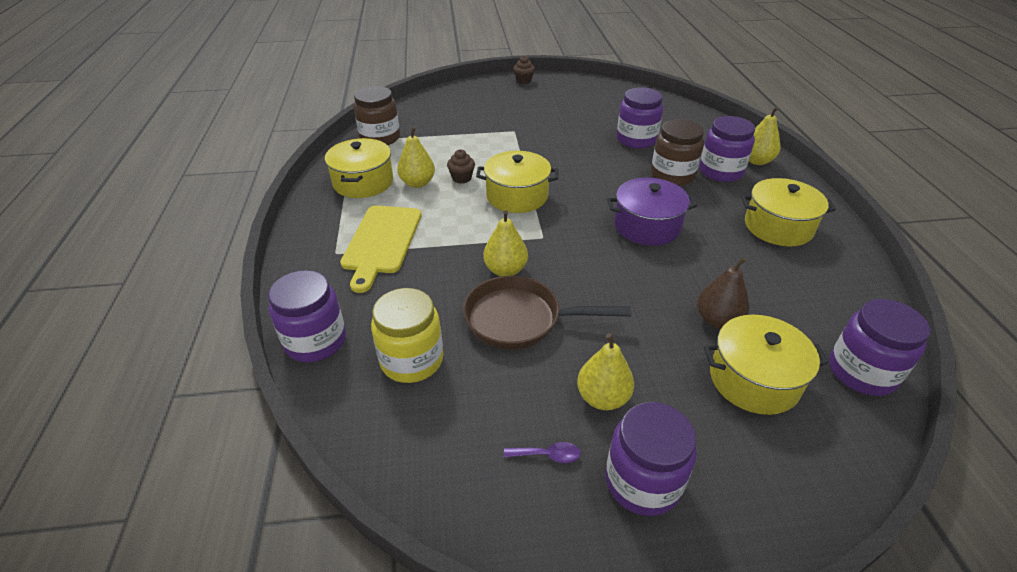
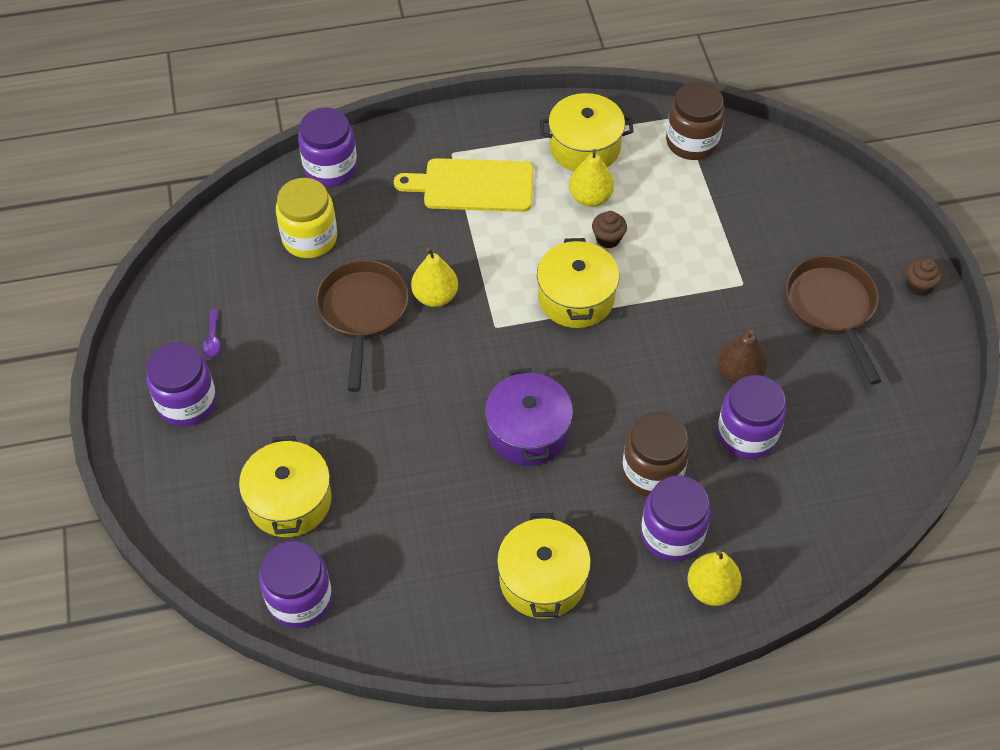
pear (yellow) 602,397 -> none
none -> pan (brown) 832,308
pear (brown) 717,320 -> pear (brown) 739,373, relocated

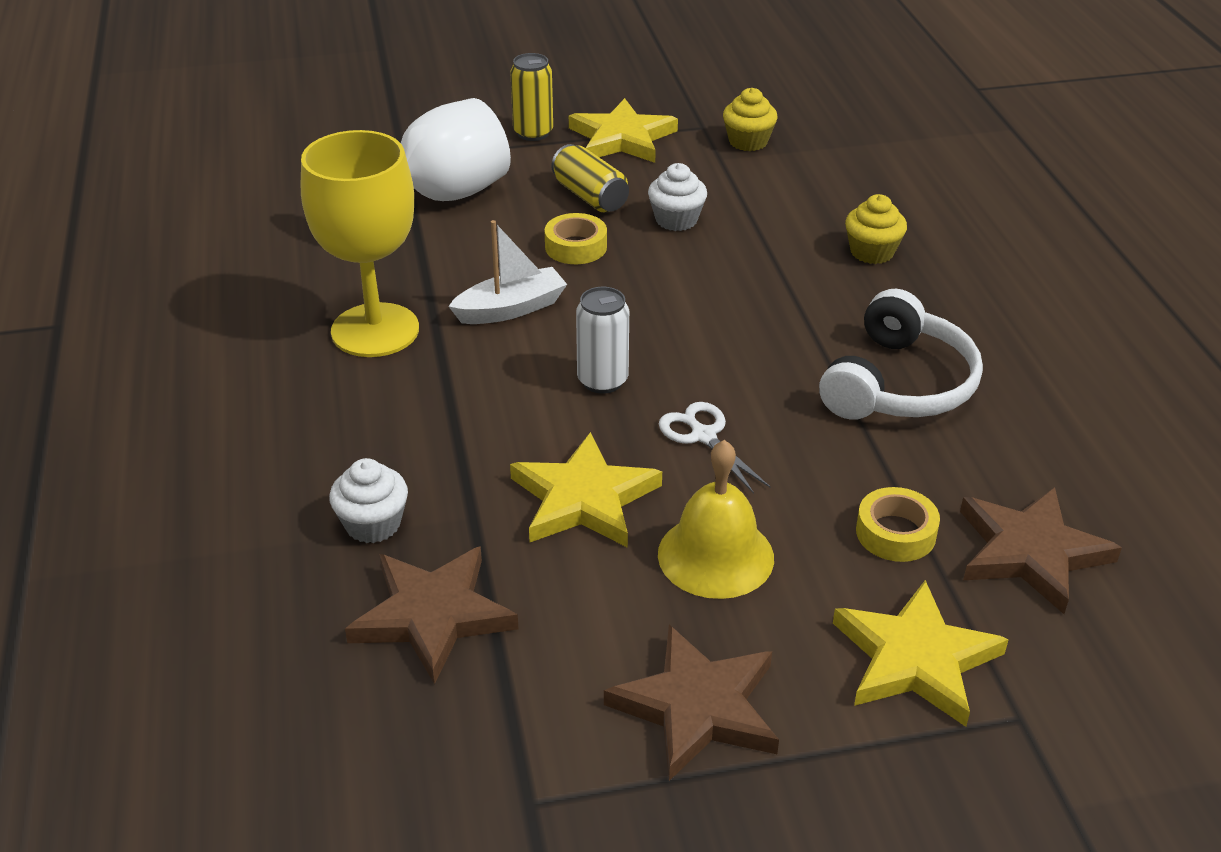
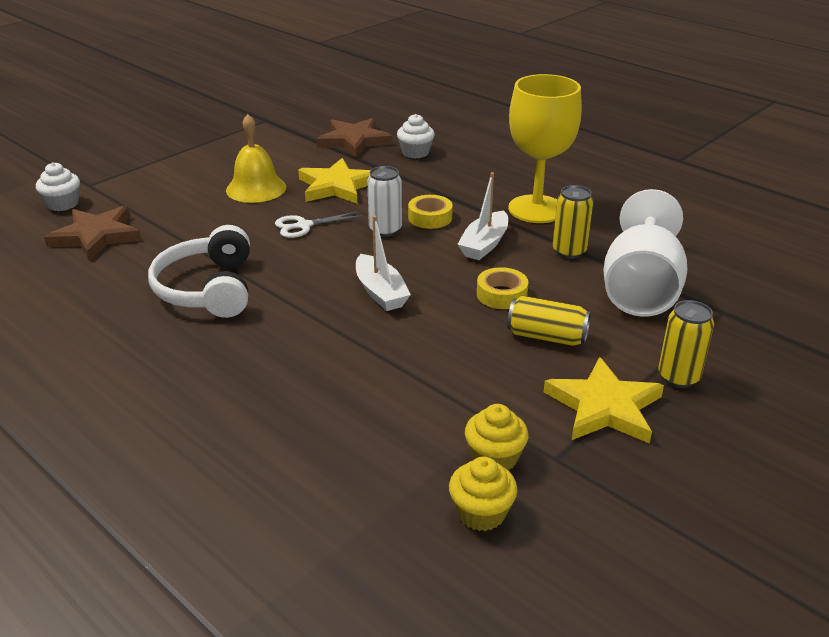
star (brown) 697,707 -> none
star (yellow) 915,659 -> none
none -> boat (white) 380,292
none -> can (yellow) 569,251
cupcake (white) 676,220 -> cupcake (white) 63,204, relocated
cupcake (yellow) 872,252 -> cupcake (yellow) 481,513, relocated
tape (yellow) 895,533 -> tape (yellow) 430,217, relocated
scissors (white) 703,436 -> scissors (white) 304,226, 135 degrees clockwise

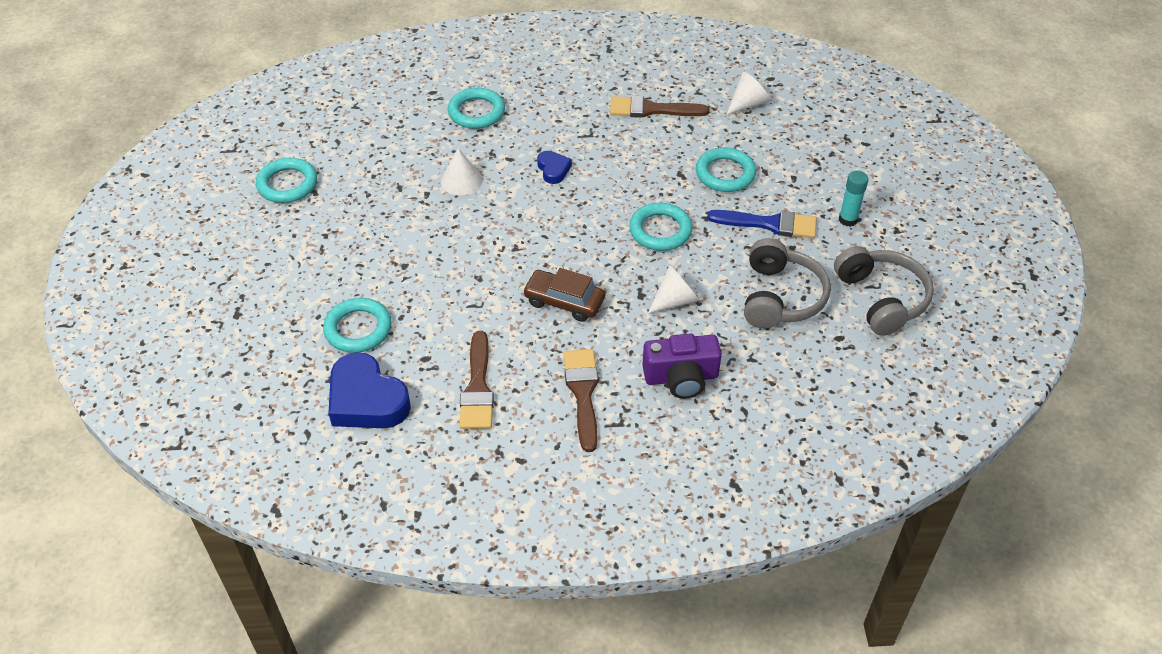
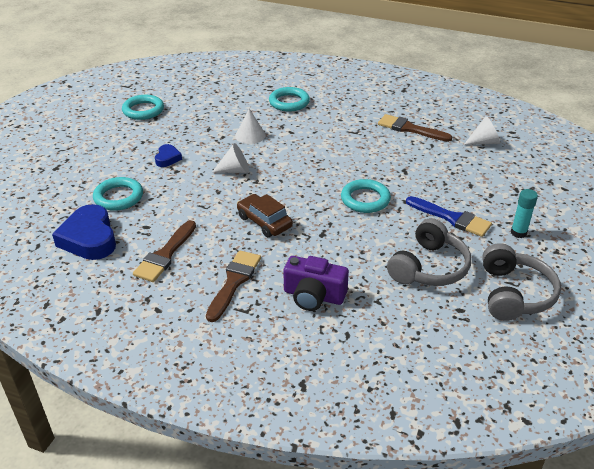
ring (turquoise) 725,173 -> none
heart (blue) 553,170 -> heart (blue) 167,158, relocated
cone (white) 675,300 -> cone (white) 235,170, relocated

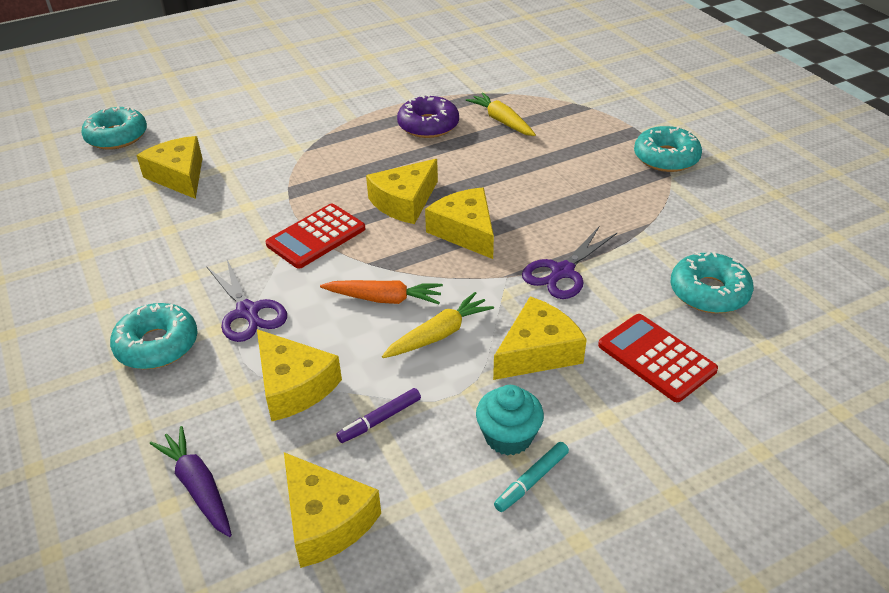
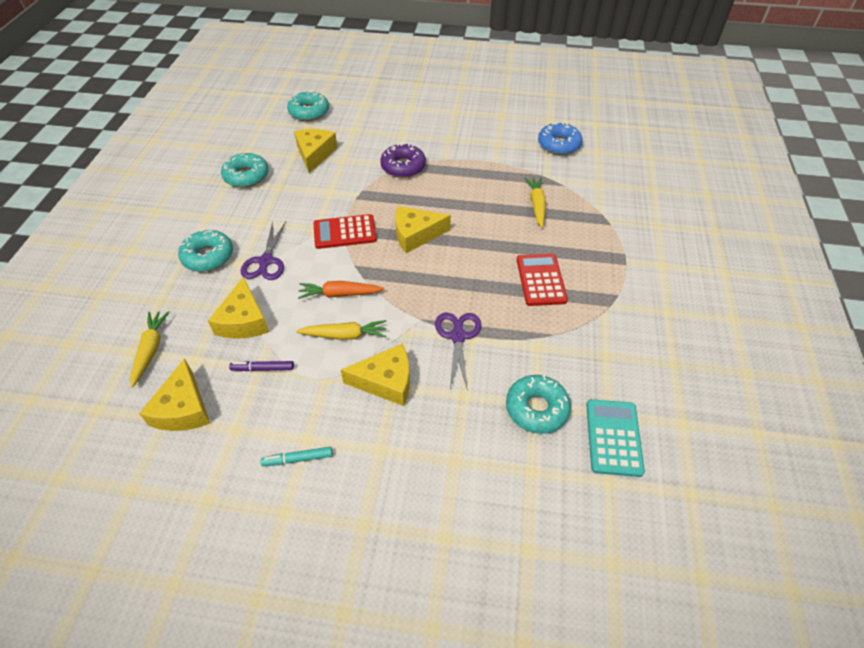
cheese (yellow) 465,231 -> none
cupcake (turquoise) 508,436 -> none
none -> donut (blue) 559,145
none -> calculator (turquoise) 613,437
donut (purple) 428,125 -> donut (purple) 403,166, relocated
calculator (red) 656,358 -> calculator (red) 541,280, relocated
donut (turquoise) 666,158 -> donut (turquoise) 246,176, relocated
carrot (purple) 198,487 -> carrot (yellow) 150,350
carrot (orange) 384,299 -> carrot (orange) 339,294, 135 degrees clockwise
scissors (purple) 562,272 -> scissors (purple) 458,336, 105 degrees clockwise

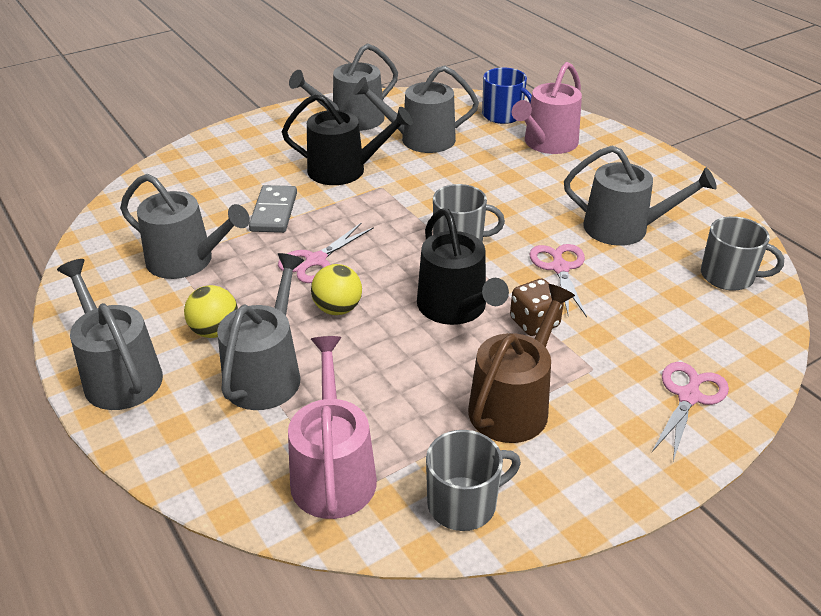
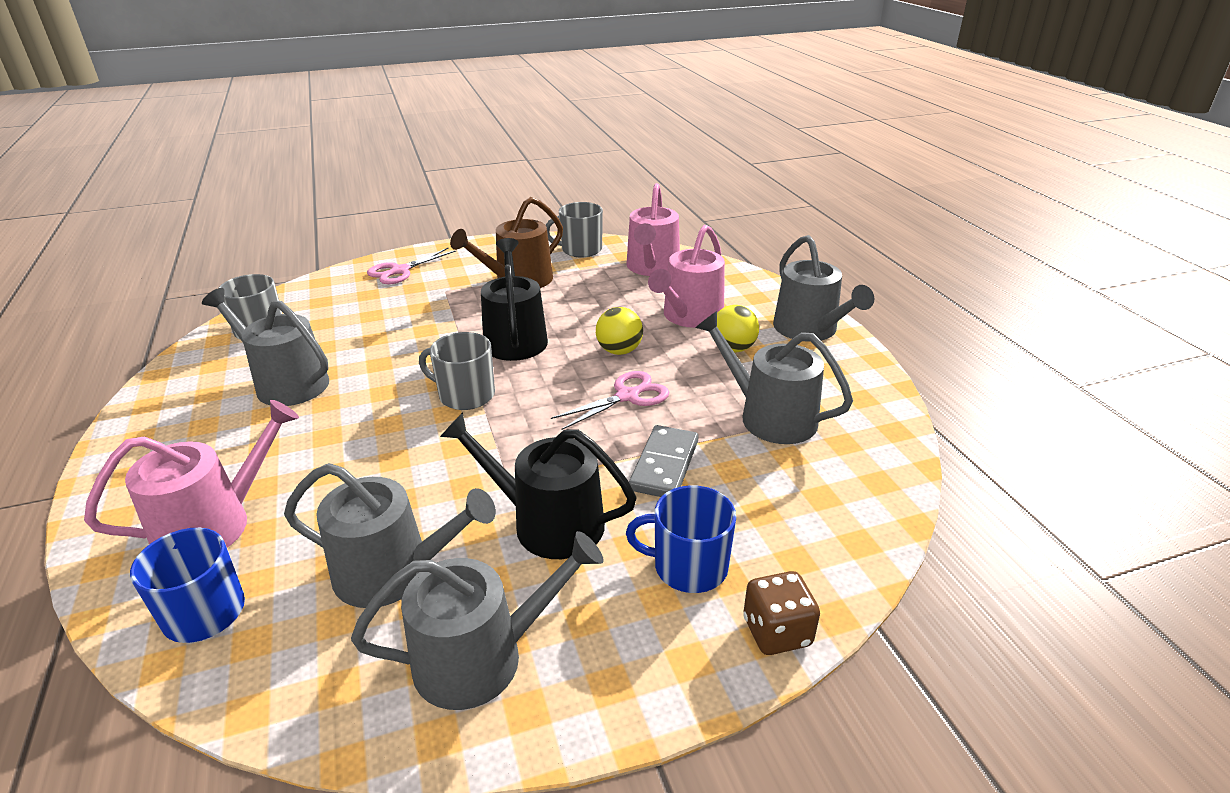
scissors (pink) 560,268 -> none
none -> mug (blue) 688,566
dice (brown) 534,323 -> dice (brown) 777,632, relocated
watering can (grey) 266,374 -> watering can (pink) 689,316

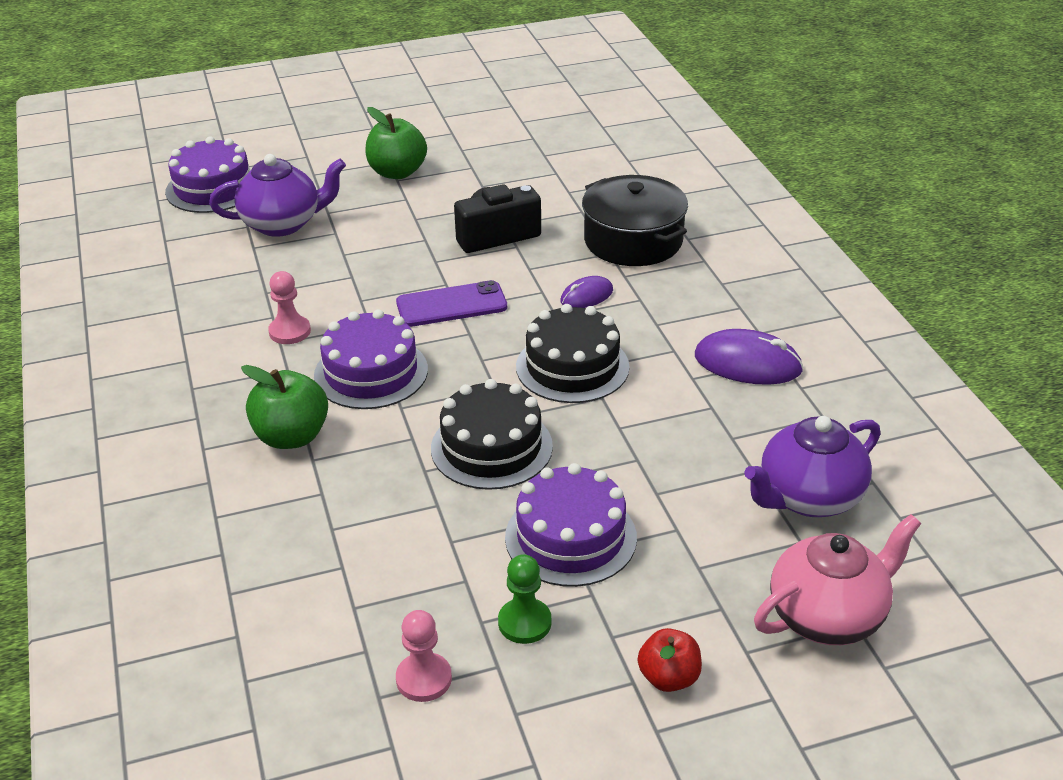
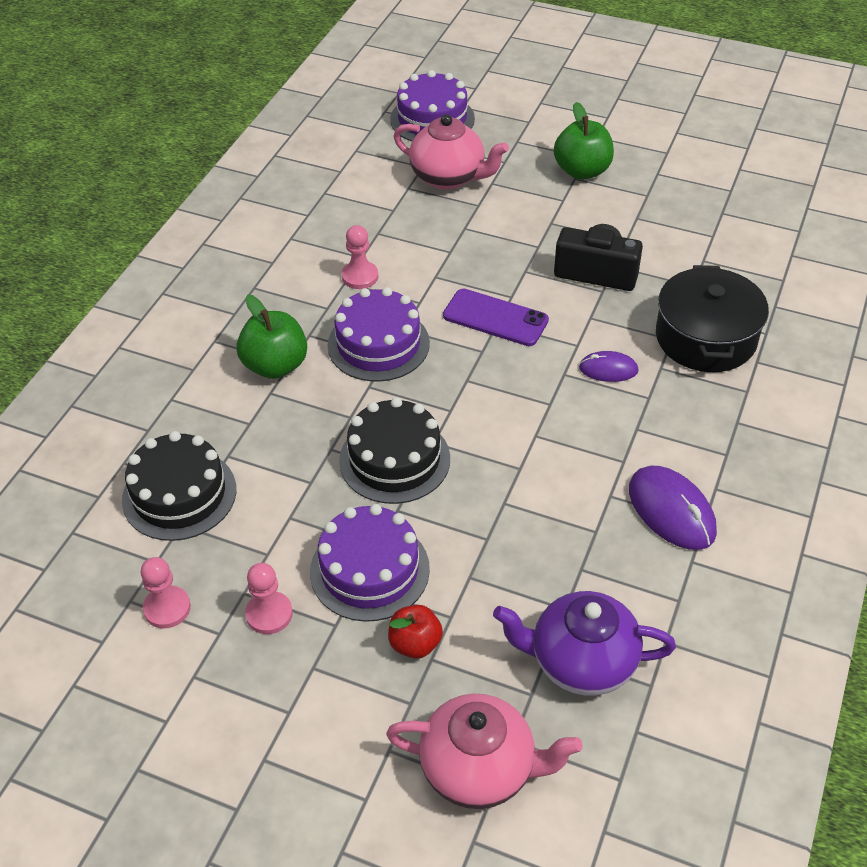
cake (black) 572,367 -> cake (black) 179,494, relocated
apple (red) 669,678 -> apple (red) 415,643, relocated
teapot (purple) 283,224 -> teapot (pink) 449,177
pawn (green) 524,622 -> pawn (pink) 269,614

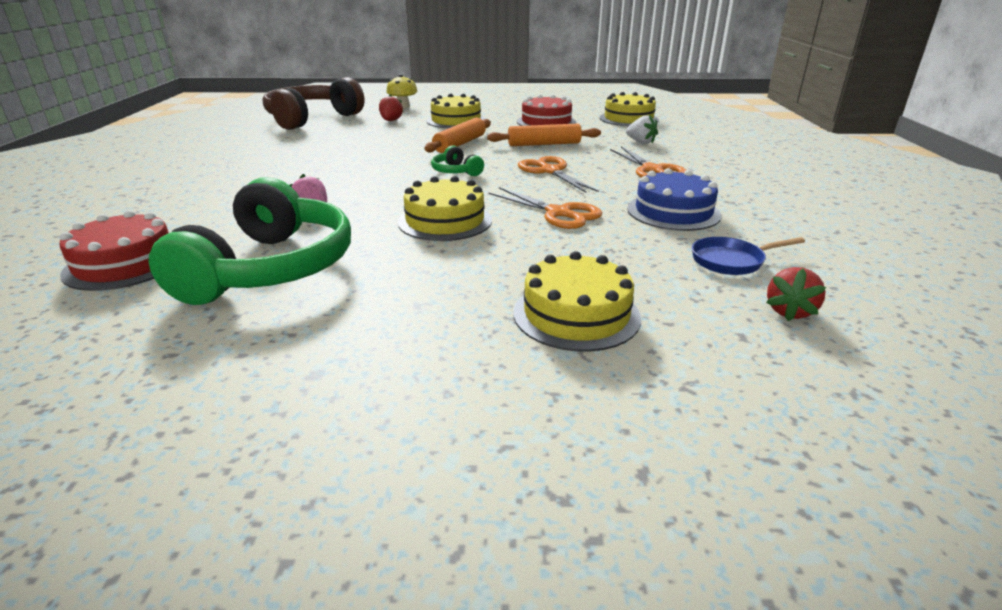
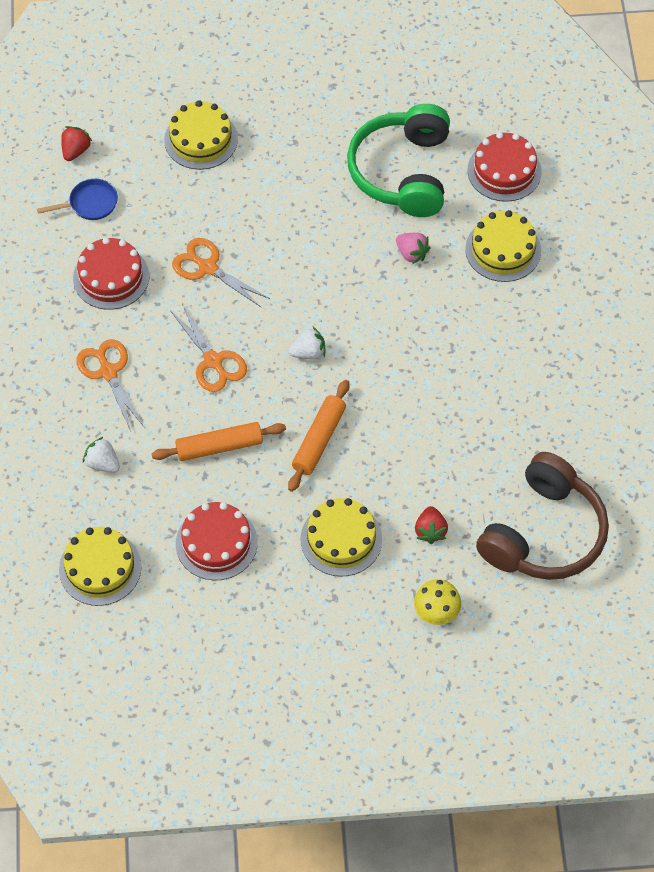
cake (yellow) 445,221 -> cake (yellow) 503,250, relocated
headphones (green) 456,171 -> strawberry (white) 308,353
cake (blue) 673,212 -> cake (red) 111,277

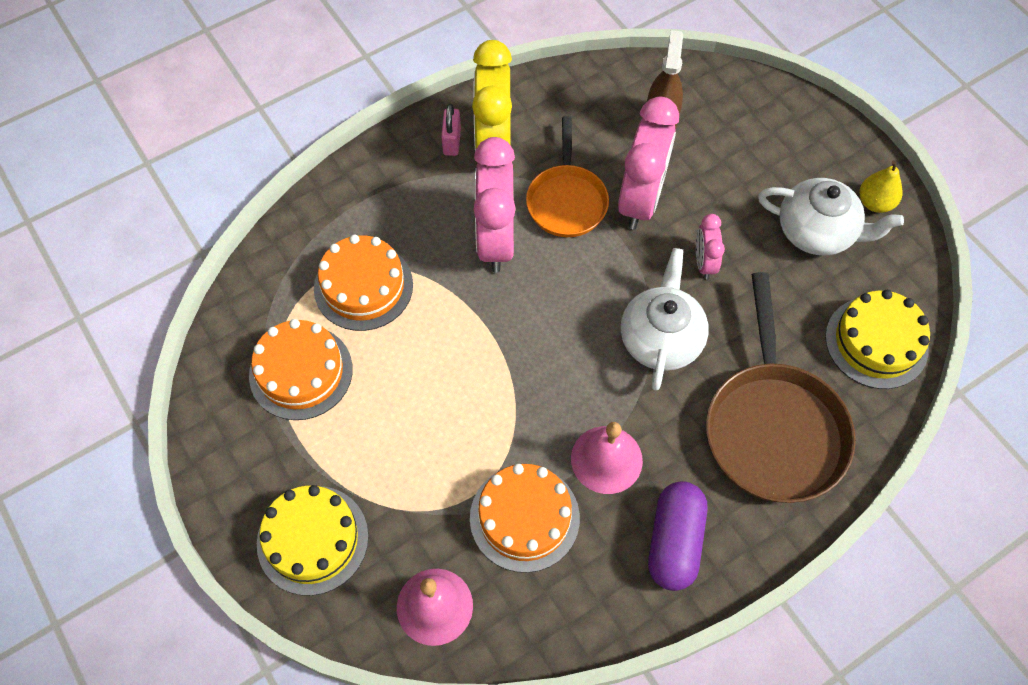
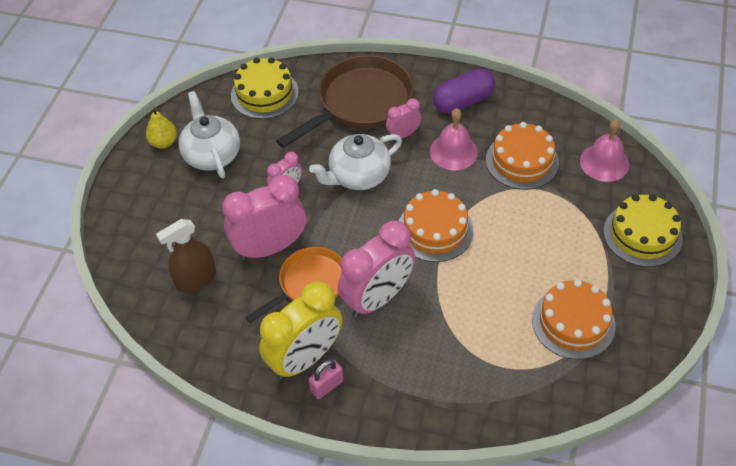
none -> clock (pink) 403,134
cake (orange) 363,286 -> cake (orange) 435,230, relocated

